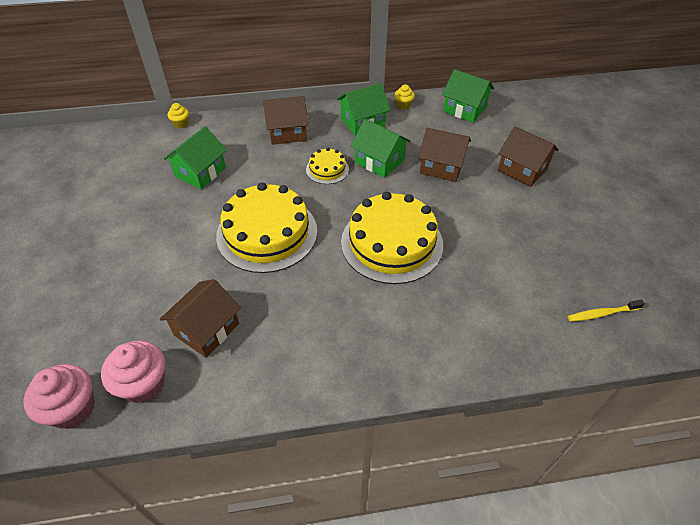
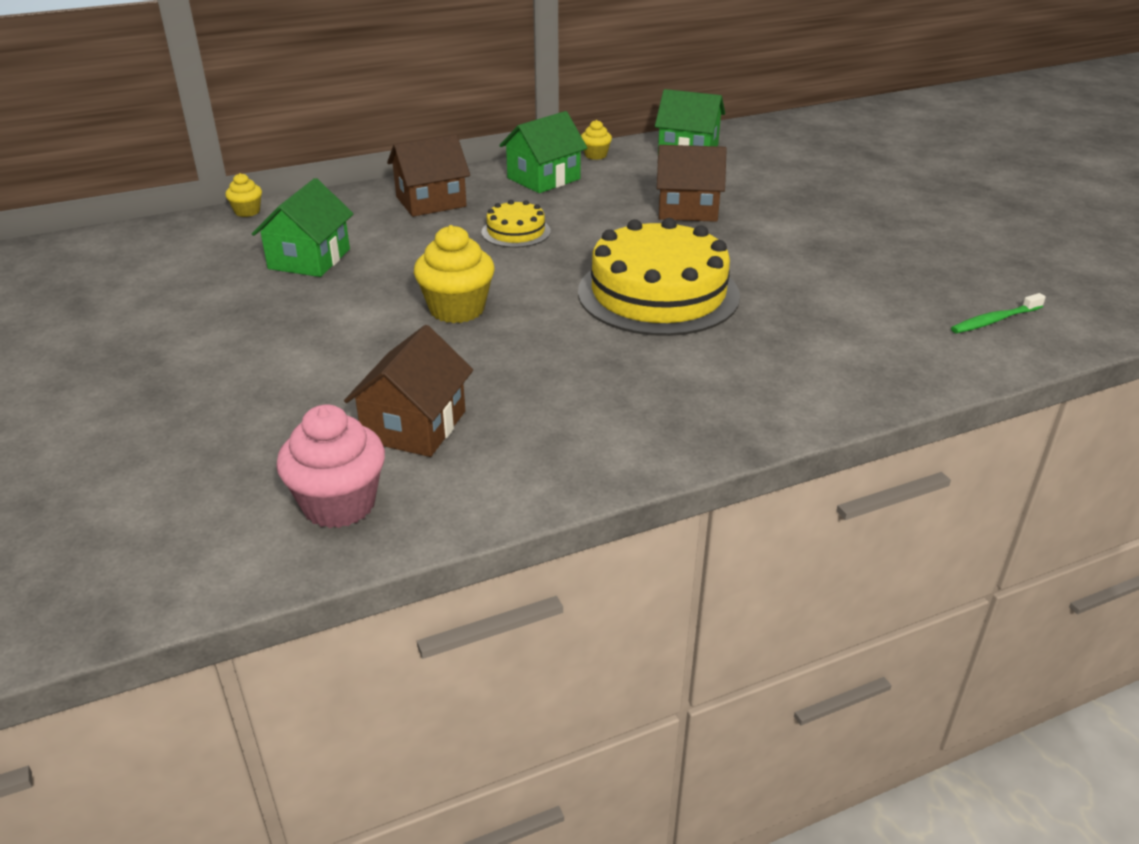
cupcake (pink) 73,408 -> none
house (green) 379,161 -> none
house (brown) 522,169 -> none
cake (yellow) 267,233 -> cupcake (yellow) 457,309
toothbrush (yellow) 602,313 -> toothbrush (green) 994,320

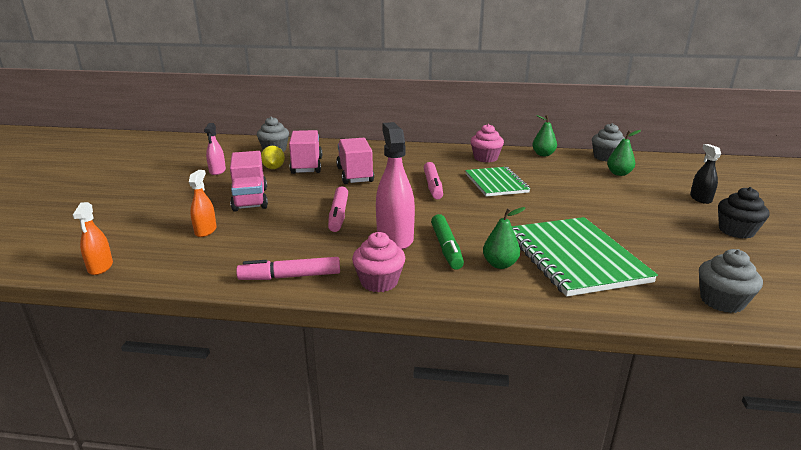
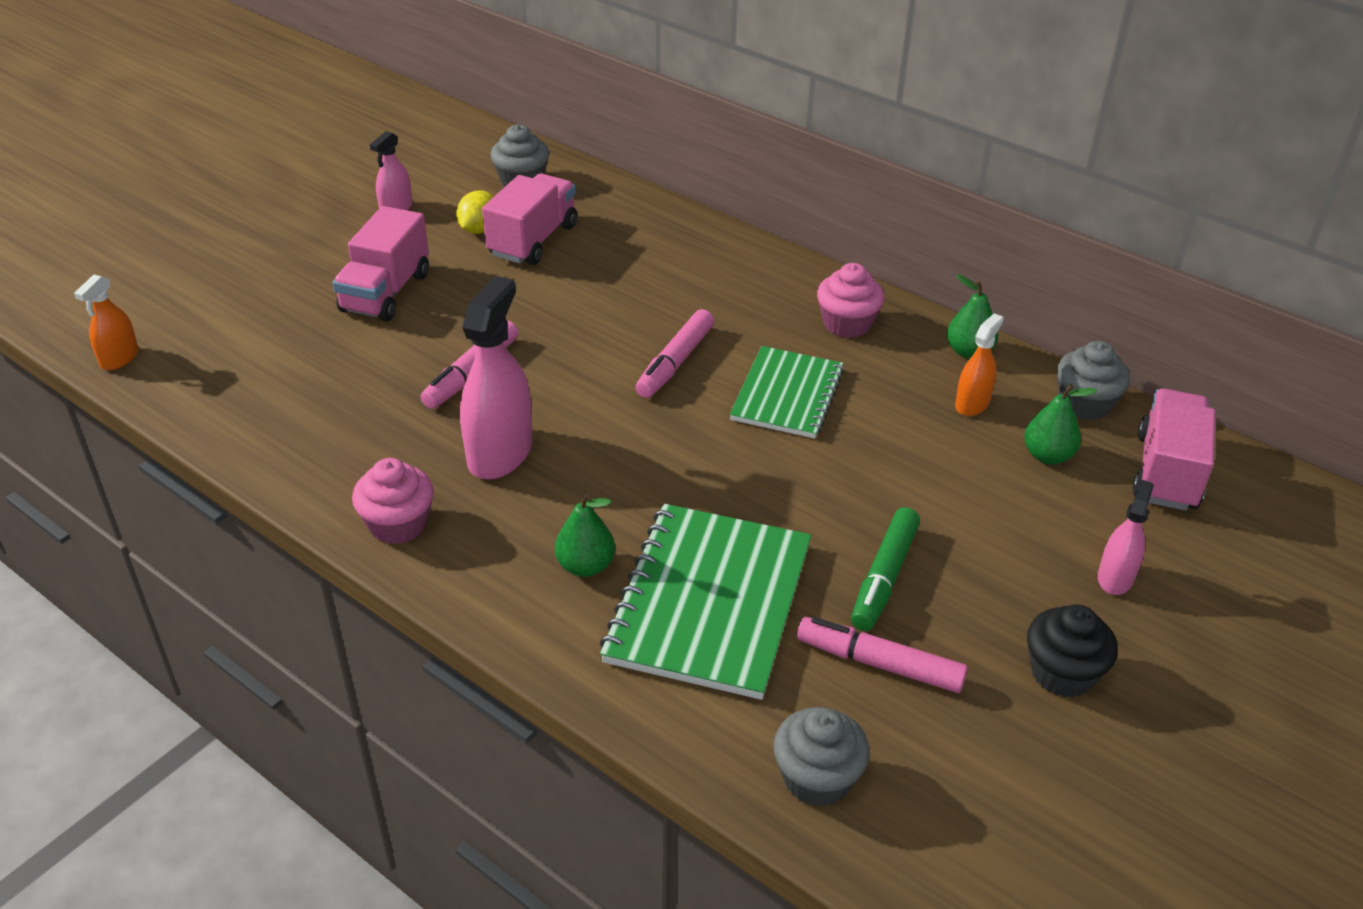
spray bottle (orange) 205,231 -> spray bottle (orange) 972,404, relocated
marker (pink) 290,276 -> marker (pink) 879,663, relocated
truck (pink) 355,175 -> truck (pink) 1166,472, relocated
marker (green) 446,248 -> marker (green) 884,577, relocated
spray bottle (black) 700,198 -> spray bottle (pink) 1115,578

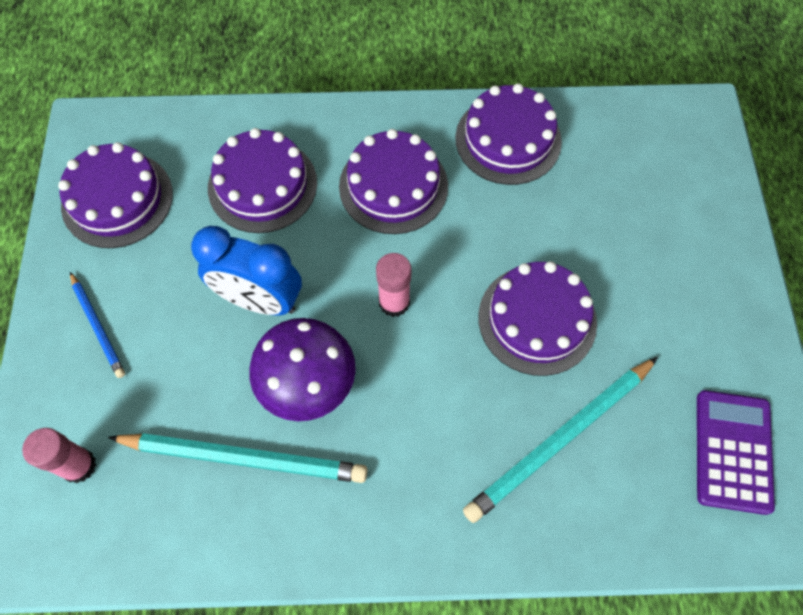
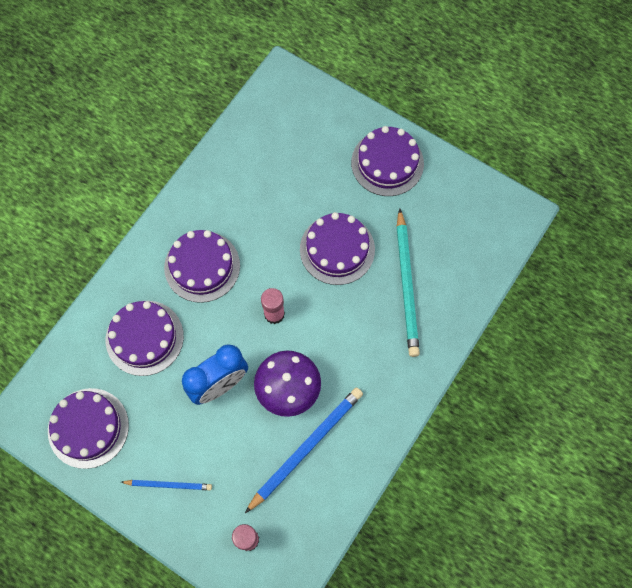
calculator (purple) 732,451 -> none
cake (purple) 508,139 -> cake (purple) 387,163, relocated
pencil (turquoise) 244,458 -> pencil (blue) 306,447

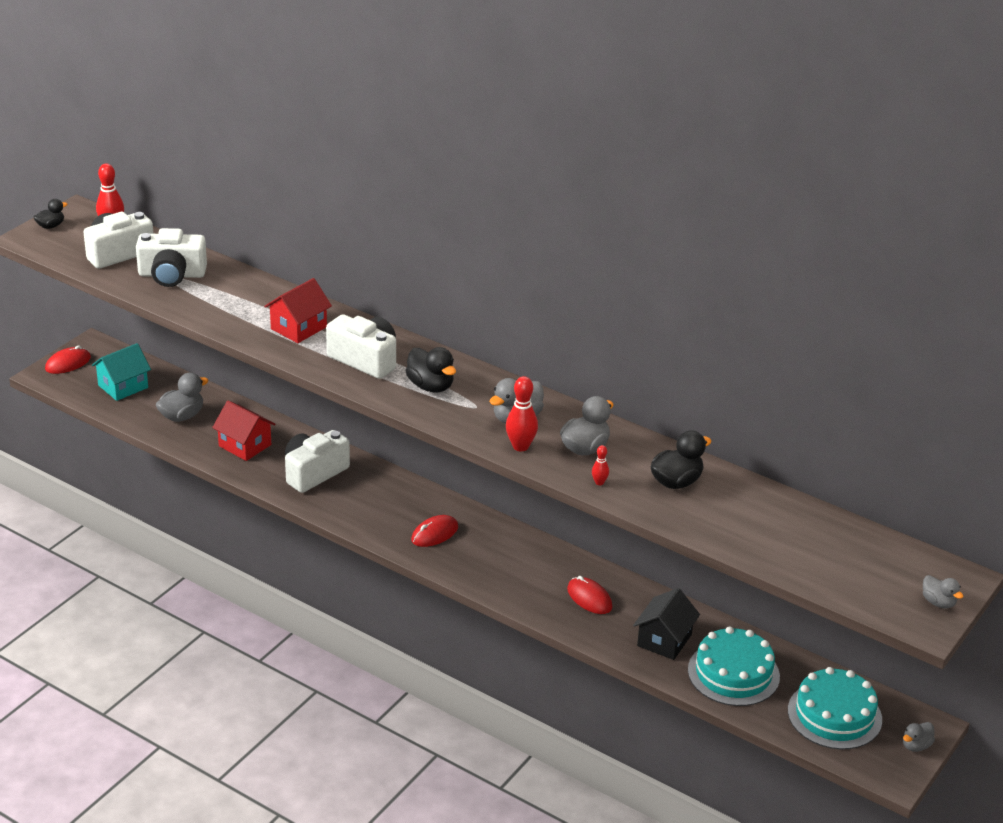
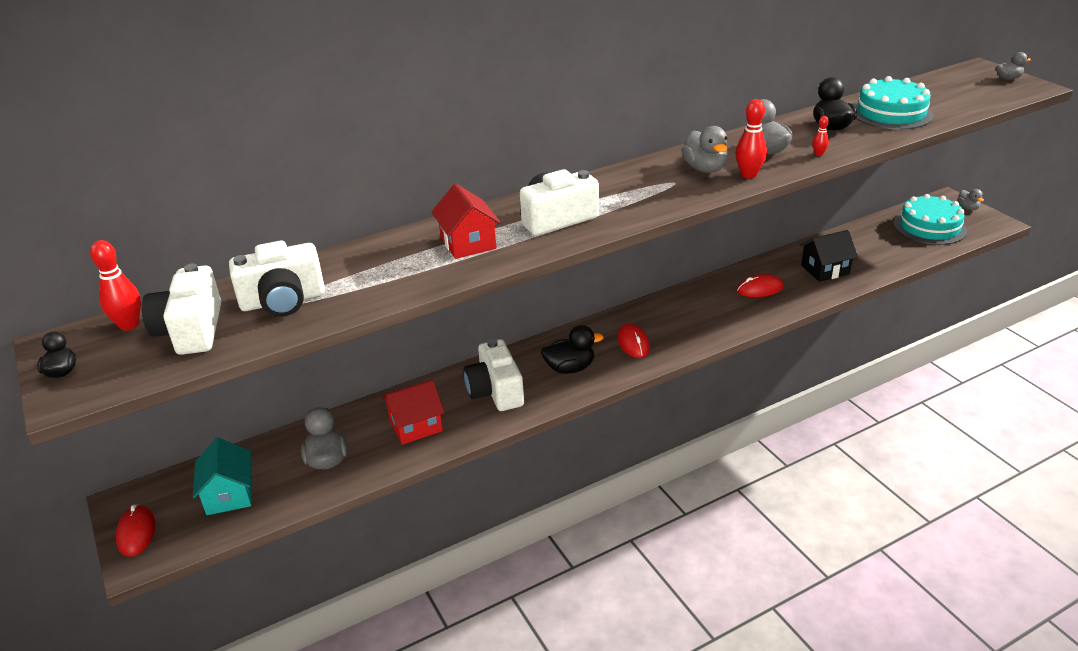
duck (black) 431,386 -> duck (black) 570,368, relocated
cake (turquoise) 733,673 -> cake (turquoise) 891,113, relocated
camera (white) 172,275 -> camera (white) 283,301, 45 degrees clockwise
house (black) 664,640 -> house (black) 825,270, 75 degrees counterclockwise

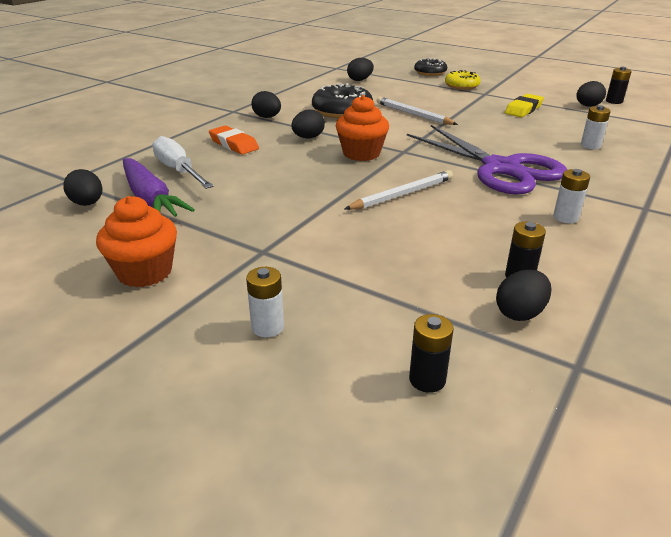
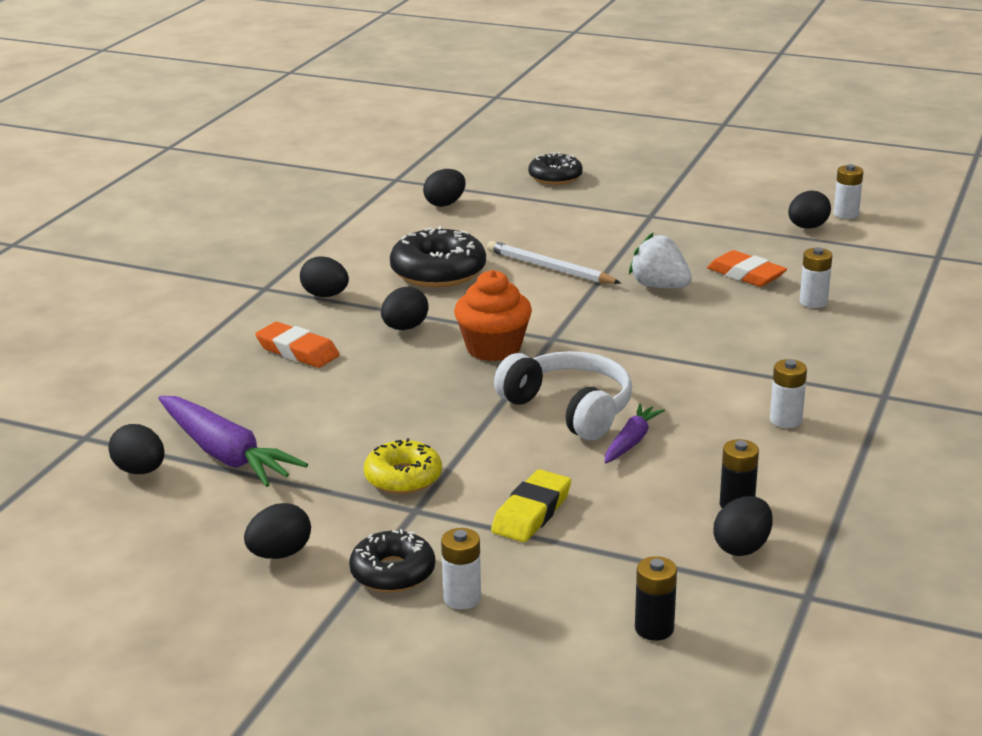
screwdriver (white) 178,170 -> none
scissors (purple) 501,168 -> none
none -> donut (black) 393,572
none -> carrot (purple) 631,442
none -> strawberry (white) 659,286
none -> eraser (orange) 746,275
donut (yellow) 461,86 -> donut (yellow) 403,477, relocated
eraser (yellow) 523,109 -> eraser (yellow) 532,513, relocated
cupcake (orange) 145,272 -> egg (black) 280,554
pencil (white) 402,194 -> headphones (white) 570,409
battery (black) 614,101 -> battery (white) 846,214

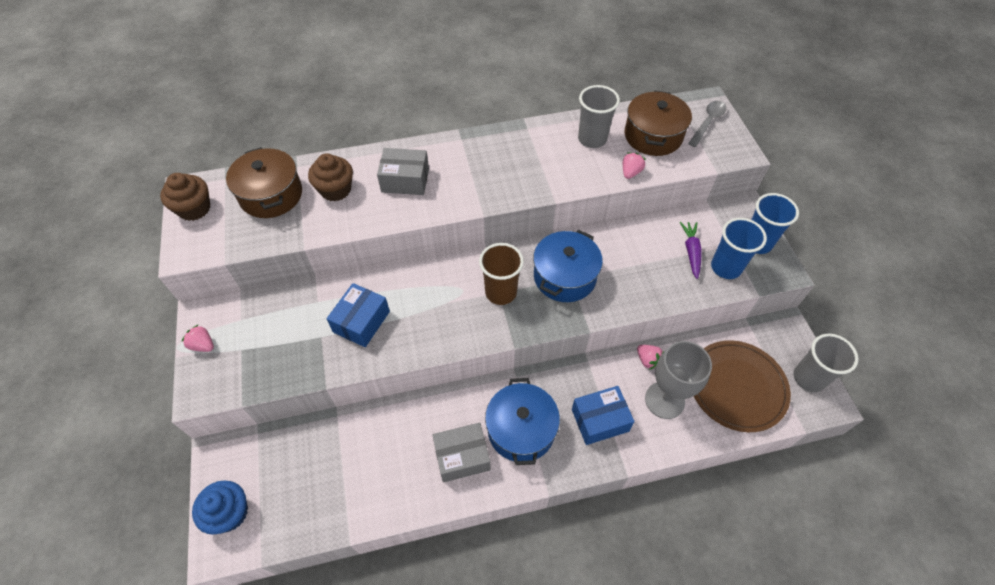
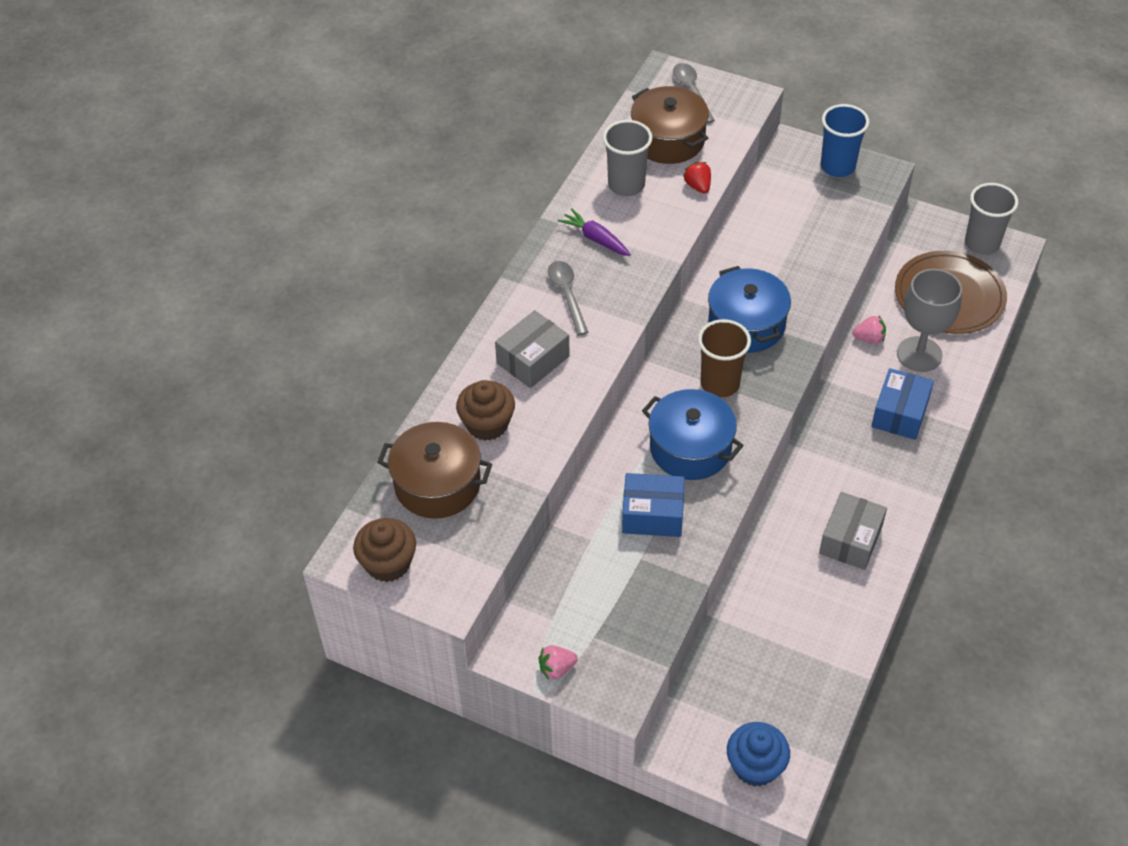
cup (blue) 726,267 -> none
none -> spoon (grey) 567,295
pot (blue) 521,429 -> pot (blue) 690,448, relocated
carrot (purple) 691,252 -> carrot (purple) 595,239, relocated
strawberry (pink) 630,172 -> strawberry (red) 698,186
box (blue) 361,322 -> box (blue) 652,514, 60 degrees counterclockwise

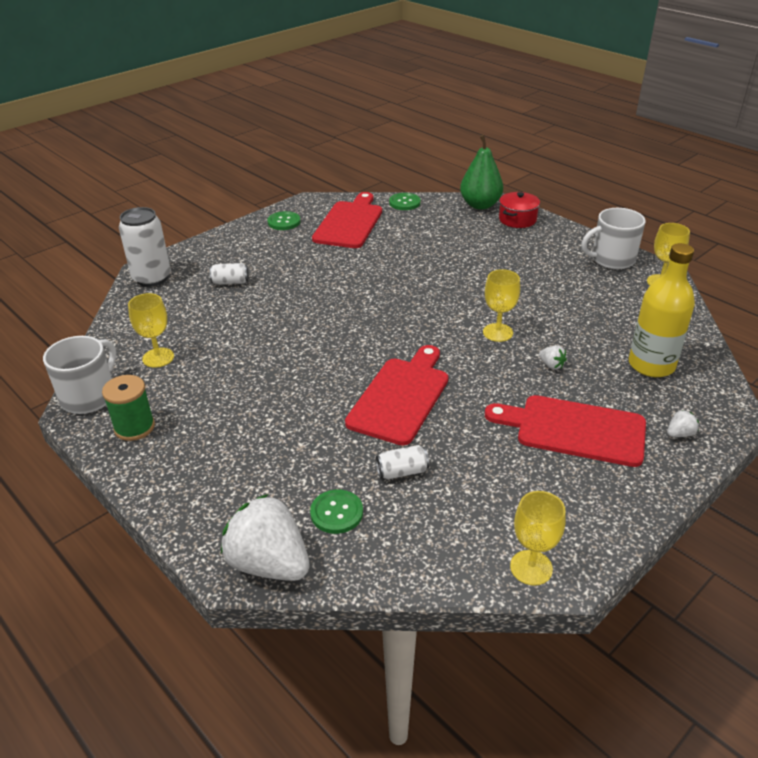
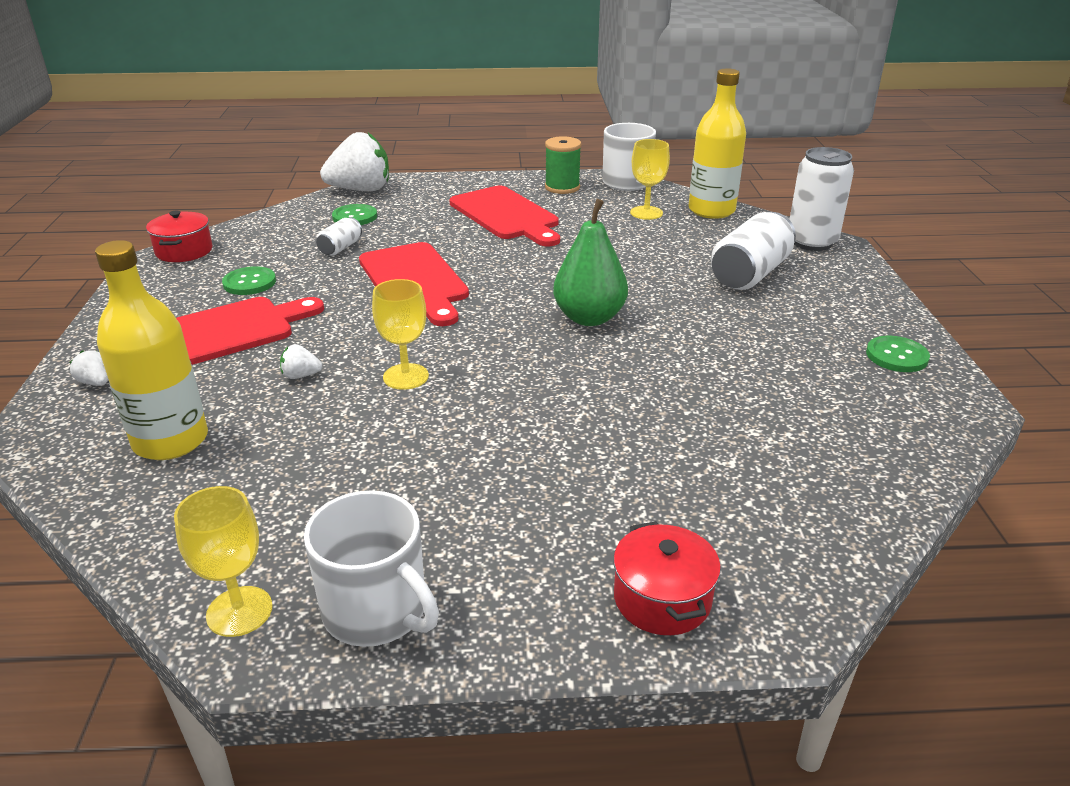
none -> bottle (yellow) 711,210
cutting board (red) 349,223 -> cutting board (red) 506,215, relocated
button (green) 404,203 -> button (green) 249,283, relocated
pear (green) 480,205 -> pear (green) 589,318, relocated
goblet (yellow) 531,567 -> pot (red) 184,251
mug (white) 611,259 -> mug (white) 377,611, 105 degrees clockwise
strawberry (white) 679,434 -> strawberry (white) 96,382, 120 degrees clockwise
can (white) 230,282 -> can (white) 750,274, x1.96

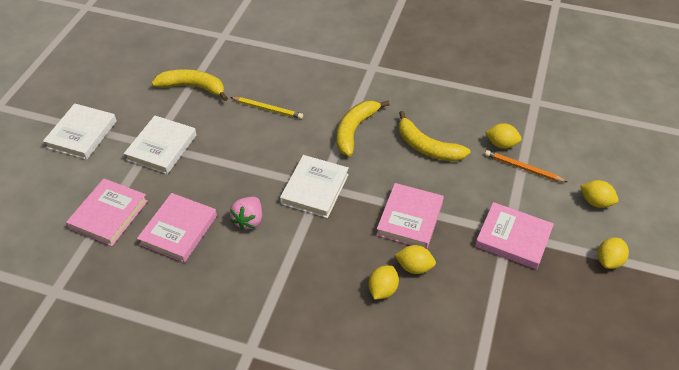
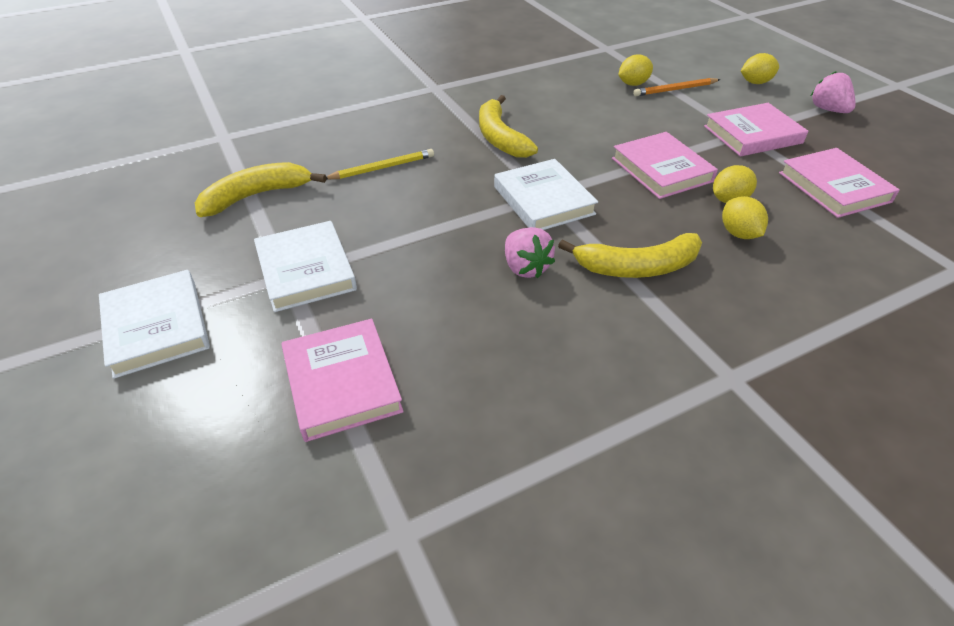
book (pink) 178,230 -> book (pink) 834,187, relocated
banana (yellow) 427,147 -> banana (yellow) 637,267, relocated
lemon (yellow) 609,261 -> strawberry (pink) 828,110

